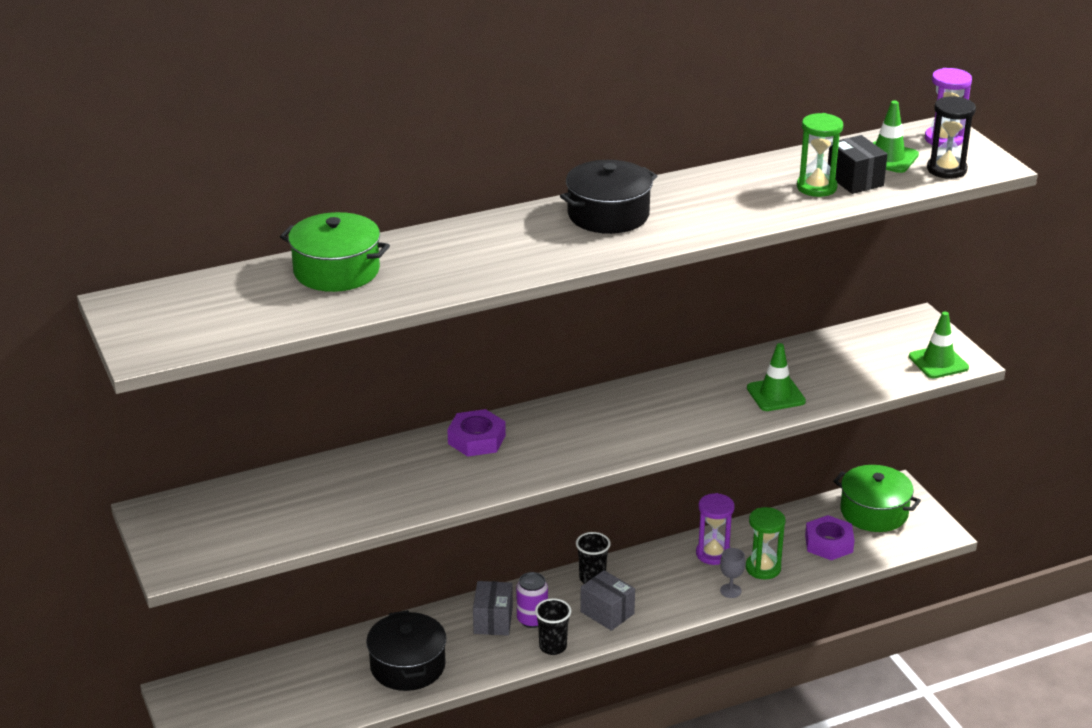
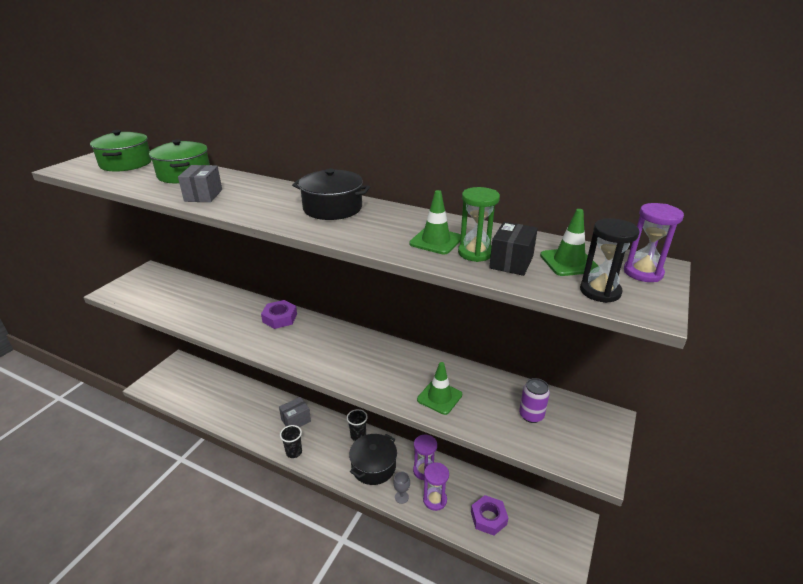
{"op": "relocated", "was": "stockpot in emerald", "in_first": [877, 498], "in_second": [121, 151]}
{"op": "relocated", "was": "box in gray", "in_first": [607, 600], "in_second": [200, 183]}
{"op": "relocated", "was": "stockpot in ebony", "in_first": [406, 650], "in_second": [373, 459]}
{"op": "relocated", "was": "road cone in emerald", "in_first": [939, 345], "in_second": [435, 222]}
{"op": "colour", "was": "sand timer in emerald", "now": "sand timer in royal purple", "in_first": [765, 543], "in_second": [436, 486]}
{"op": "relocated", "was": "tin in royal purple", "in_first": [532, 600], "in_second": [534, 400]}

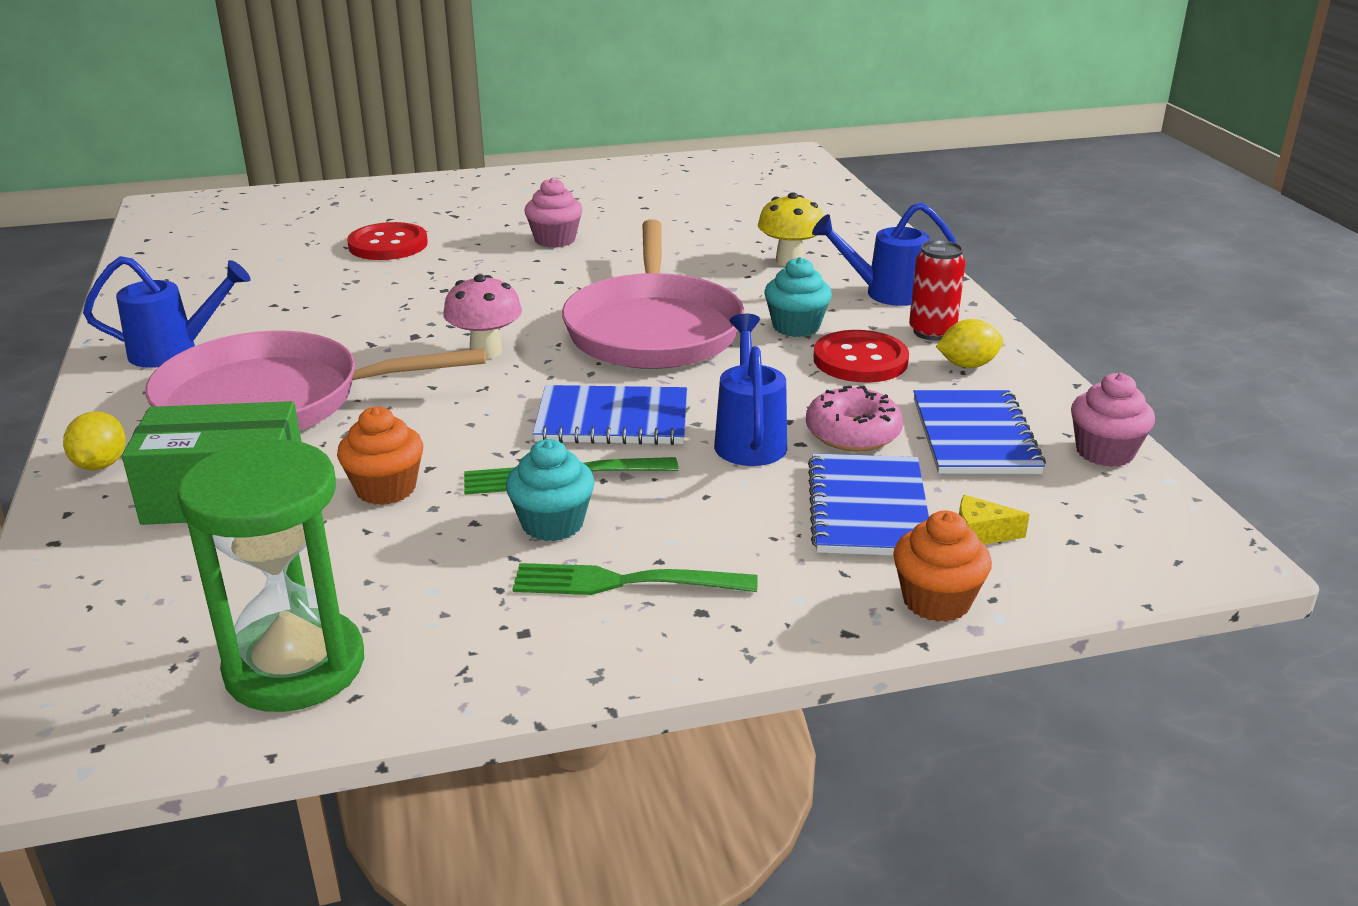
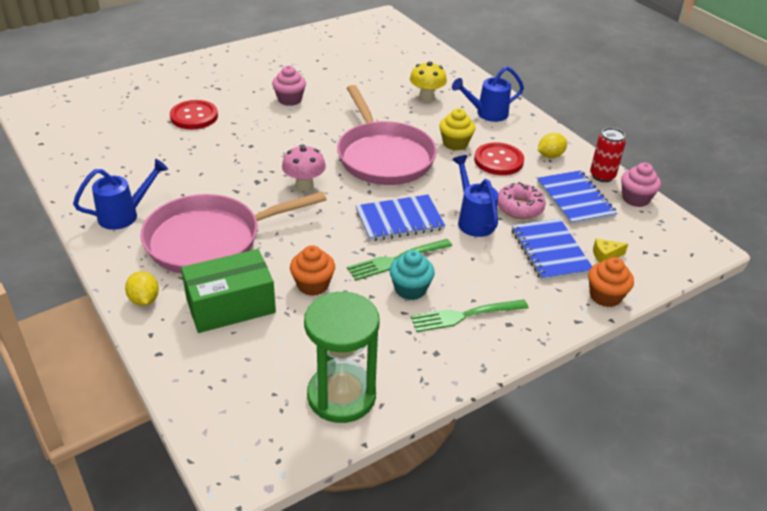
{"op": "colour", "was": "fairy cake in aqua", "now": "fairy cake in yellow", "in_first": [798, 297], "in_second": [457, 130]}
{"op": "relocated", "was": "tin in red", "in_first": [937, 290], "in_second": [608, 155]}

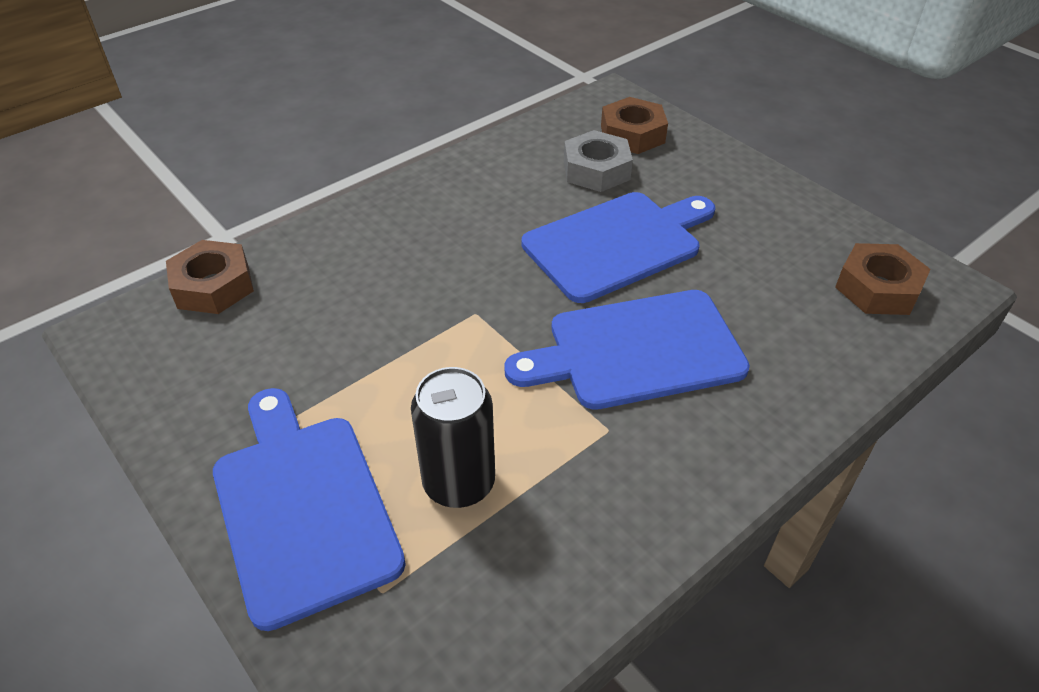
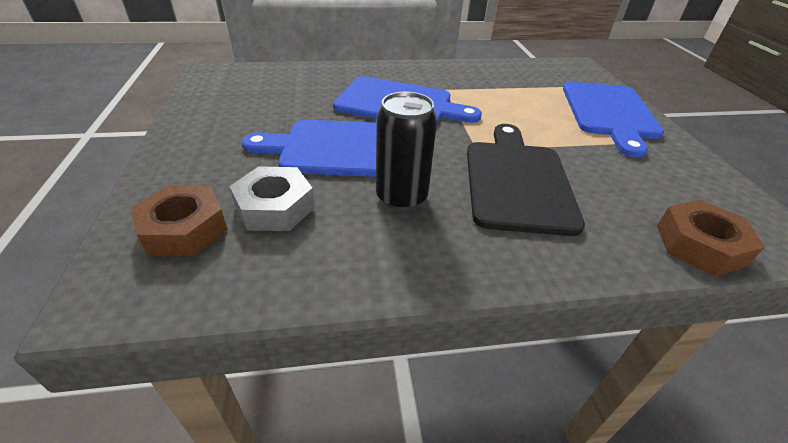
{"op": "relocated", "was": "tin in ebony", "in_first": [453, 437], "in_second": [406, 151]}
{"op": "appeared", "now": "cutting board in ebony", "in_second": [526, 180]}
{"op": "missing", "was": "hex nut in russet", "in_first": [883, 279]}

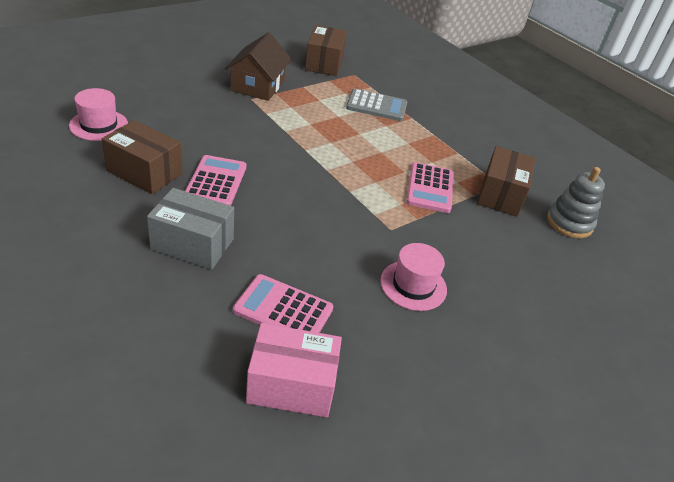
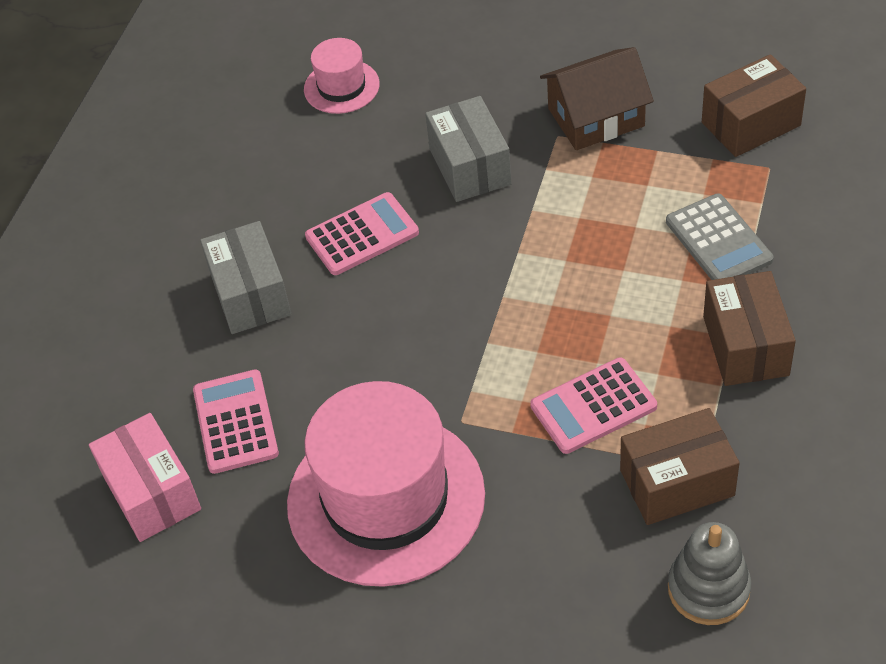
{"op": "size", "was": "hat in rose-pink", "in_first": [413, 277], "in_second": [386, 484], "ratio": 2.1}
{"op": "appeared", "now": "box in gray", "in_second": [468, 149]}
{"op": "relocated", "was": "box in russet", "in_first": [142, 157], "in_second": [749, 328]}

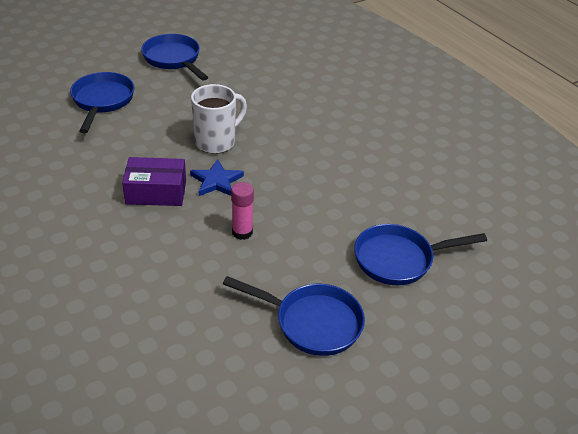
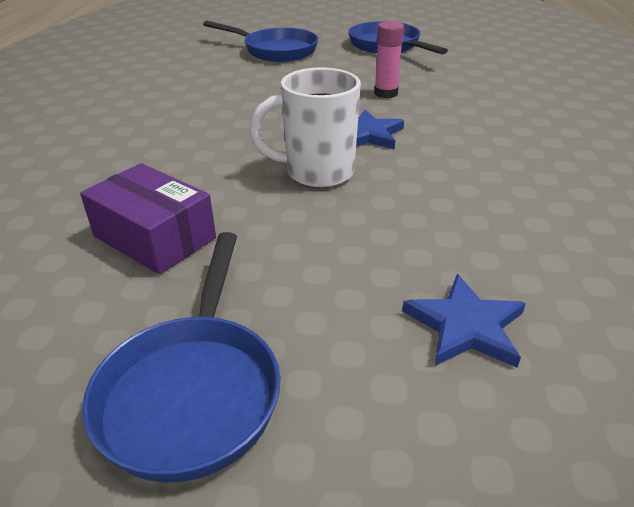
{"op": "relocated", "was": "box in royal purple", "in_first": [154, 181], "in_second": [148, 219]}
{"op": "exchanged", "was": "skillet in cobalt", "now": "star shape in cobalt", "in_first": [102, 102], "in_second": [464, 321]}

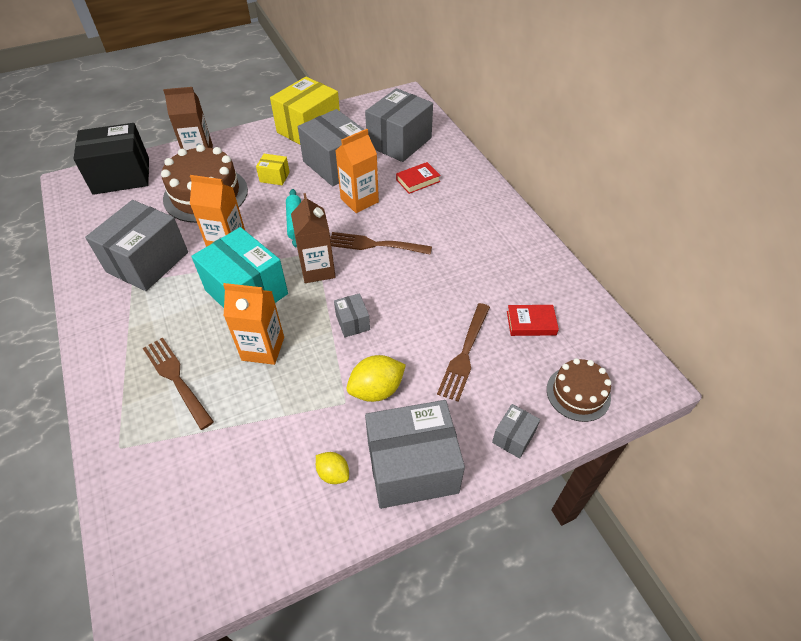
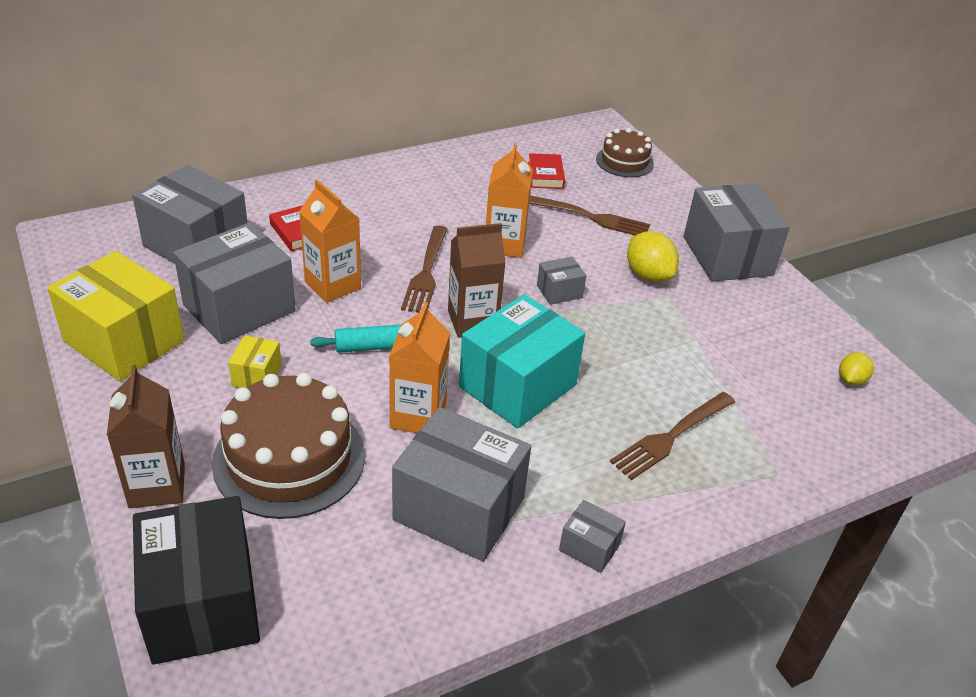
{"op": "relocated", "was": "carton in orange", "in_first": [253, 324], "in_second": [509, 200]}
{"op": "relocated", "was": "box in gray", "in_first": [516, 431], "in_second": [592, 536]}
{"op": "relocated", "was": "toy lemon in yellow", "in_first": [332, 468], "in_second": [856, 369]}

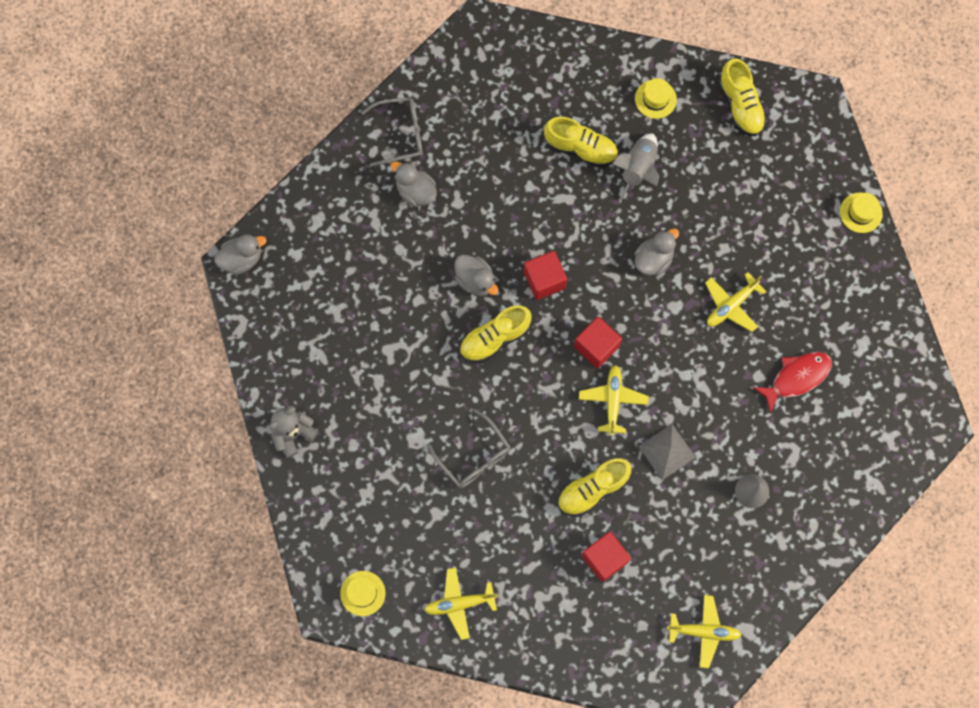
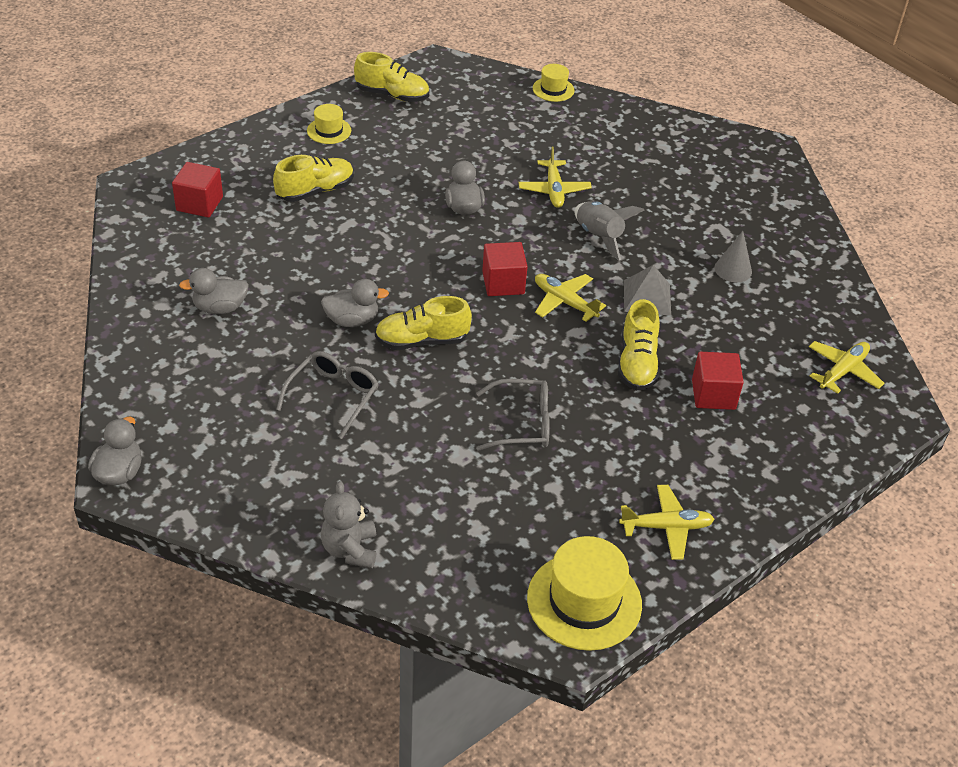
{"op": "relocated", "was": "solid cube in red", "in_first": [545, 275], "in_second": [197, 189]}
{"op": "relocated", "was": "spectacles in gray", "in_first": [392, 132], "in_second": [327, 395]}
{"op": "spun", "was": "sneaker in yellow", "in_first": [496, 334], "in_second": [423, 323], "clockwise": 75}
{"op": "size", "was": "hat in yellow", "in_first": [362, 593], "in_second": [584, 593], "ratio": 1.87}
{"op": "relocated", "was": "rocket in gray", "in_first": [635, 166], "in_second": [610, 230]}
{"op": "spun", "was": "aeroplane in yellow", "in_first": [460, 603], "in_second": [666, 522], "clockwise": -120}
{"op": "missing", "was": "fish in red", "in_first": [792, 383]}

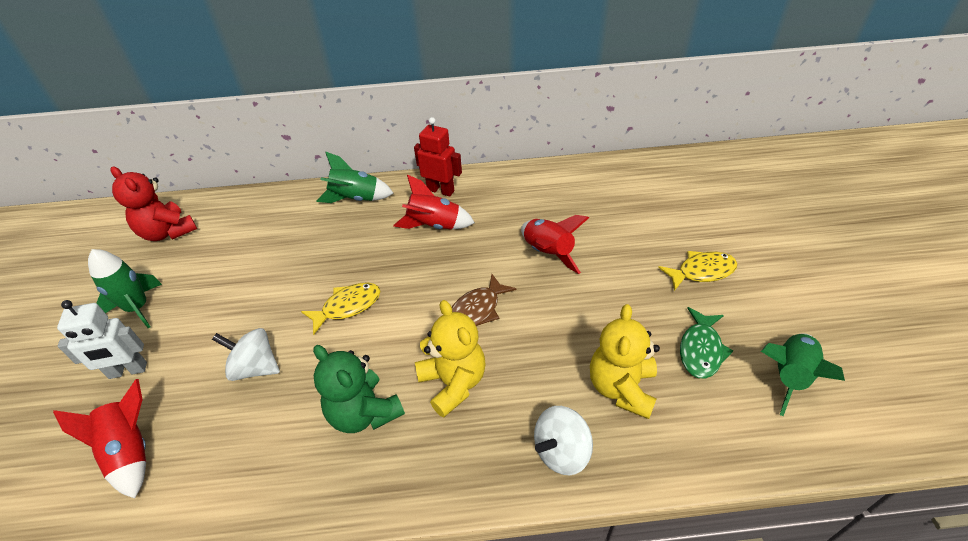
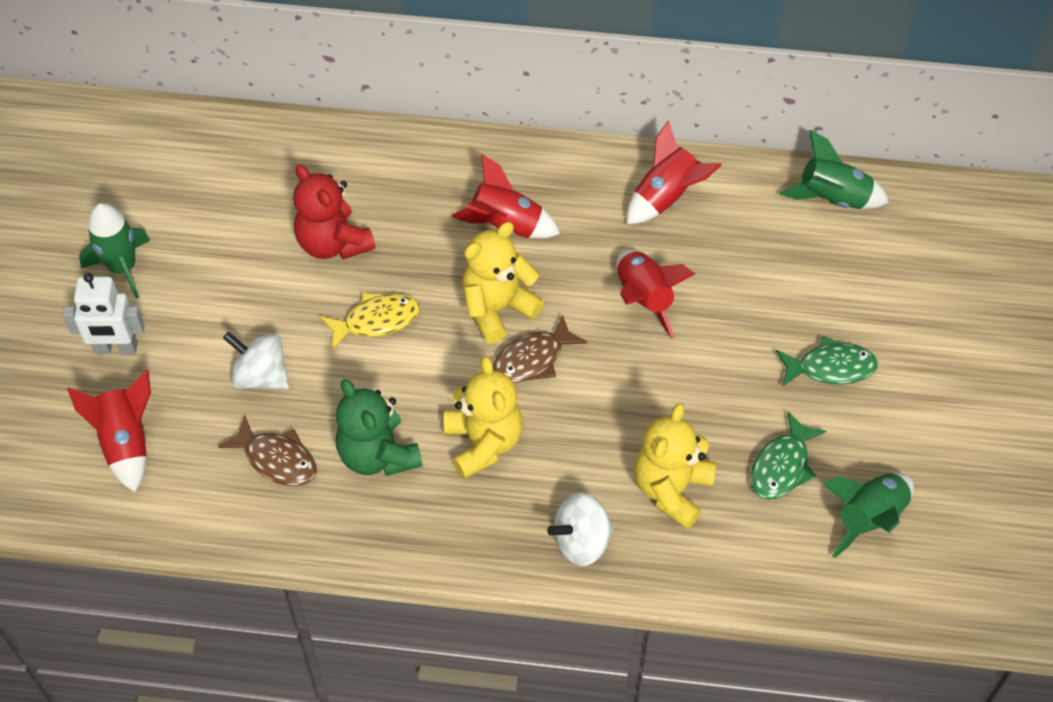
{"op": "appeared", "now": "fish in russet", "in_second": [267, 451]}
{"op": "relocated", "was": "teddy bear in red", "in_first": [153, 203], "in_second": [334, 211]}
{"op": "appeared", "now": "teddy bear in yellow", "in_second": [503, 283]}
{"op": "appeared", "now": "rocket in red", "in_second": [674, 172]}
{"op": "colour", "was": "fish in yellow", "now": "fish in emerald", "in_first": [697, 271], "in_second": [827, 361]}
{"op": "relocated", "was": "rocket in emerald", "in_first": [355, 177], "in_second": [834, 169]}
{"op": "missing", "was": "robot in red", "in_first": [438, 157]}

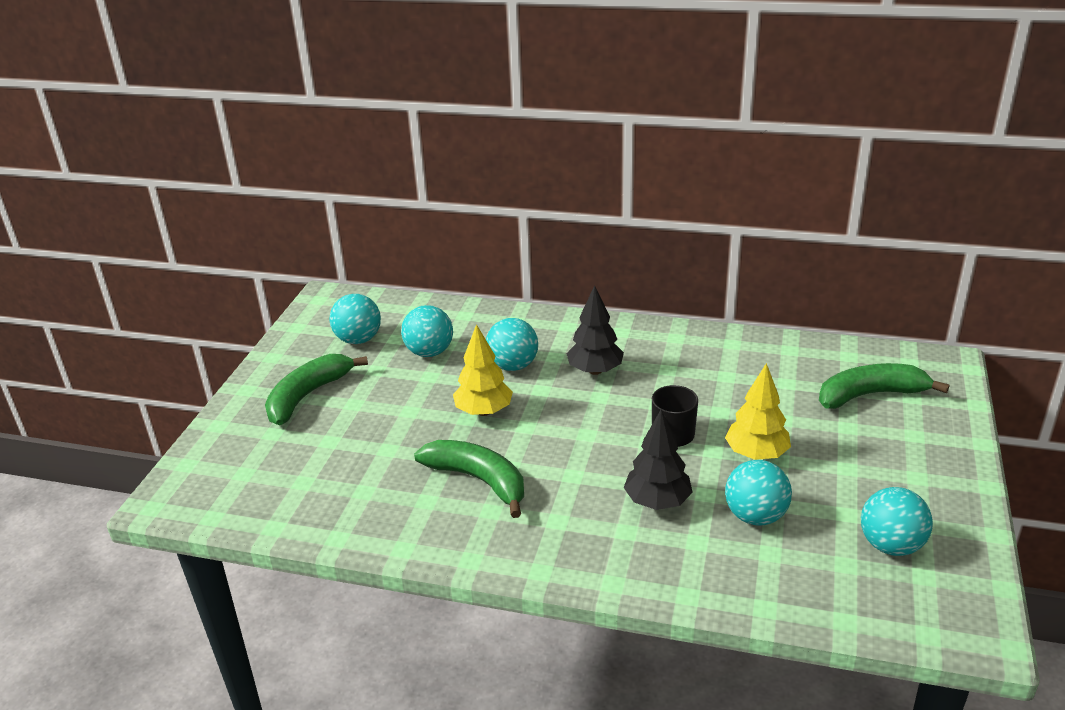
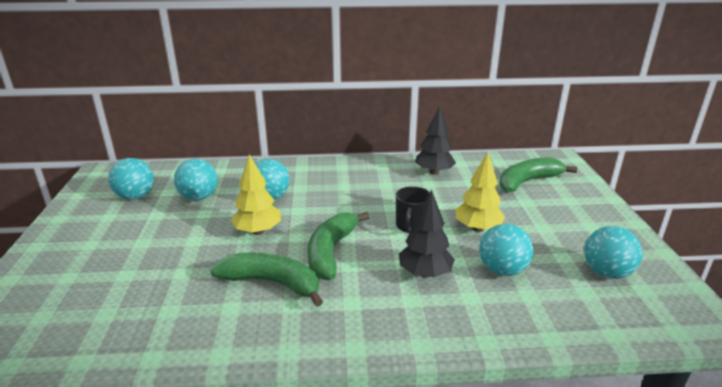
{"op": "relocated", "was": "banana in emerald", "in_first": [316, 389], "in_second": [338, 246]}
{"op": "relocated", "was": "fir tree in ebony", "in_first": [595, 330], "in_second": [435, 140]}

